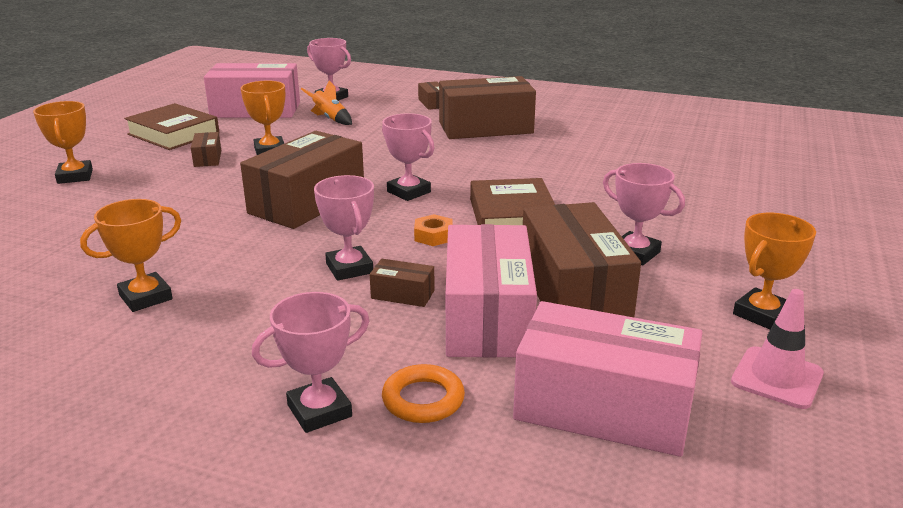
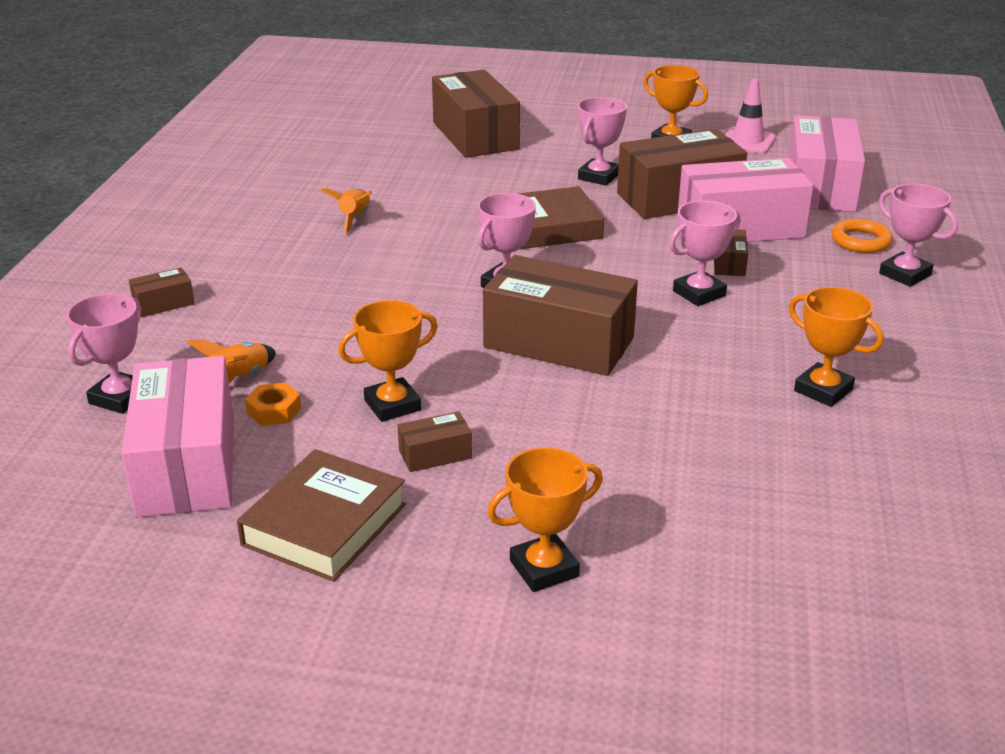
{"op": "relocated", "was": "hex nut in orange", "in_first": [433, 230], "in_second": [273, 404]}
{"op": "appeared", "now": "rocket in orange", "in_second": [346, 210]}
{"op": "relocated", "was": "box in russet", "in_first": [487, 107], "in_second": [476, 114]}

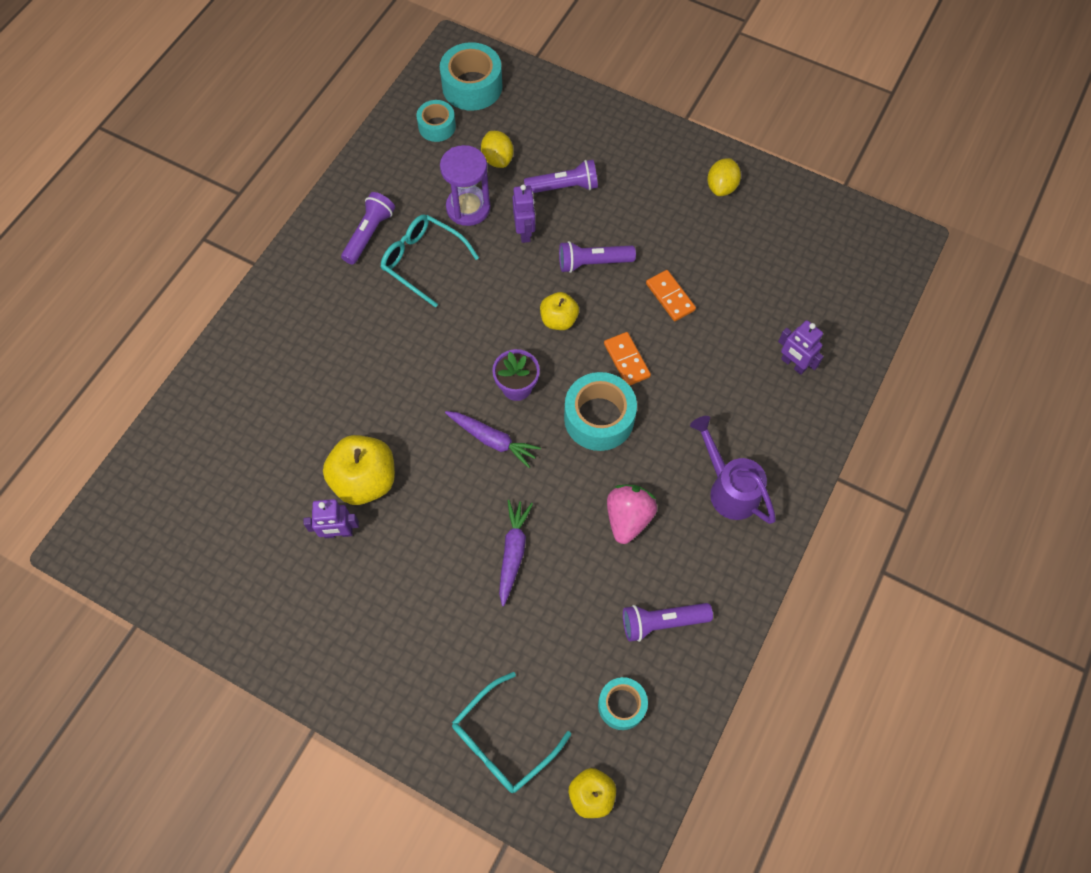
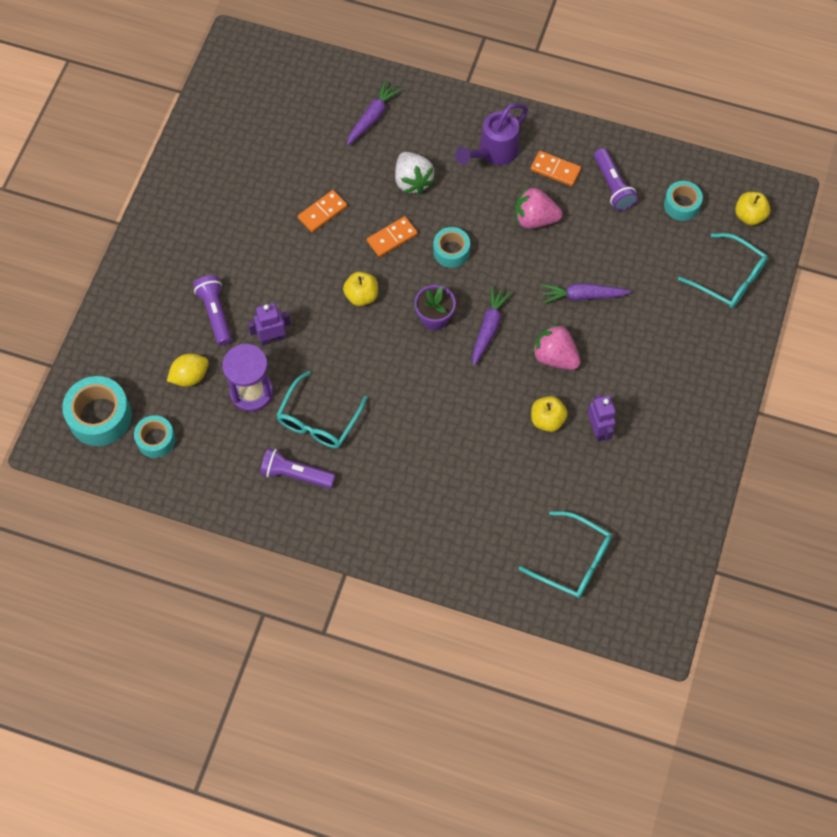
{"op": "exchanged", "was": "robot in royal purple", "now": "toy carrot in royal purple", "in_first": [801, 347], "in_second": [374, 113]}
{"op": "appeared", "now": "berry in pure white", "in_second": [415, 173]}
{"op": "size", "was": "sticky tape in aqua", "in_first": [600, 411], "in_second": [451, 247], "ratio": 0.61}
{"op": "appeared", "now": "spectacles in aqua", "in_second": [565, 554]}
{"op": "appeared", "now": "domino tile in orange", "in_second": [556, 168]}
{"op": "size", "was": "toy apple in yellow", "in_first": [359, 470], "in_second": [549, 414], "ratio": 0.6}
{"op": "appeared", "now": "berry in rose-pink", "in_second": [556, 346]}
{"op": "missing", "was": "pocket torch in royal purple", "in_first": [597, 257]}
{"op": "missing", "was": "toy lemon in yellow", "in_first": [724, 177]}

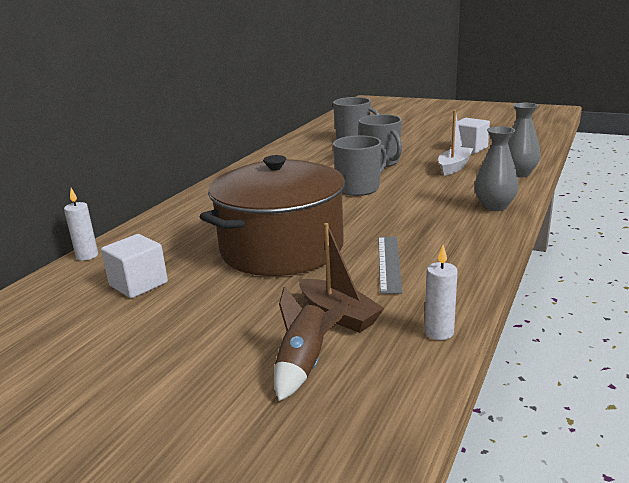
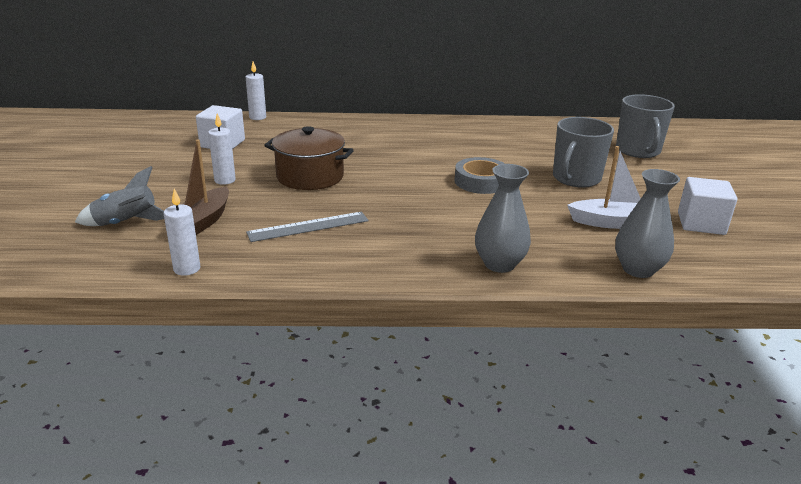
{"op": "colour", "was": "rocket in russet", "now": "rocket in gray", "in_first": [312, 343], "in_second": [119, 196]}
{"op": "appeared", "now": "pillar candle in pure white", "in_second": [222, 149]}
{"op": "size", "was": "stockpot in russet", "in_first": [273, 215], "in_second": [309, 158], "ratio": 0.58}
{"op": "exchanged", "was": "mug in gray", "now": "sticky tape in gray", "in_first": [360, 165], "in_second": [479, 175]}

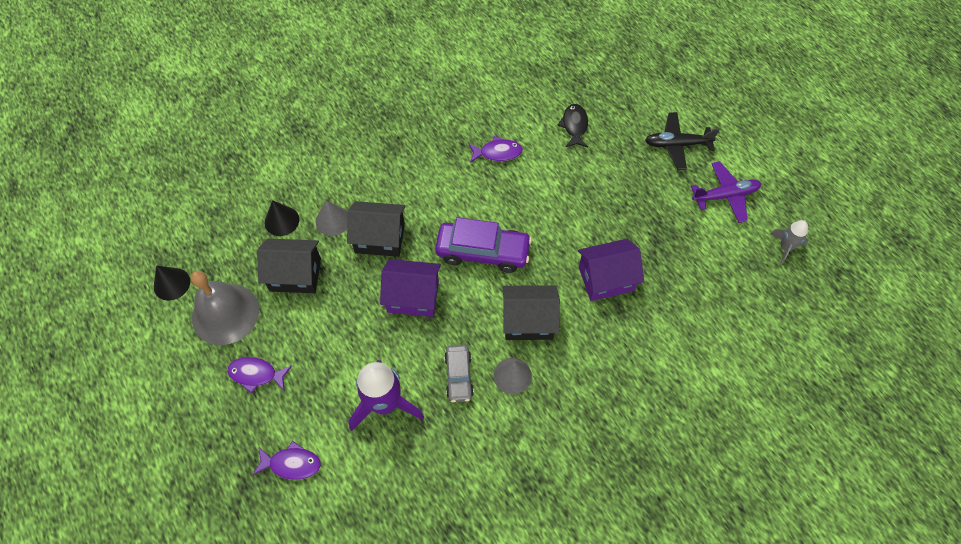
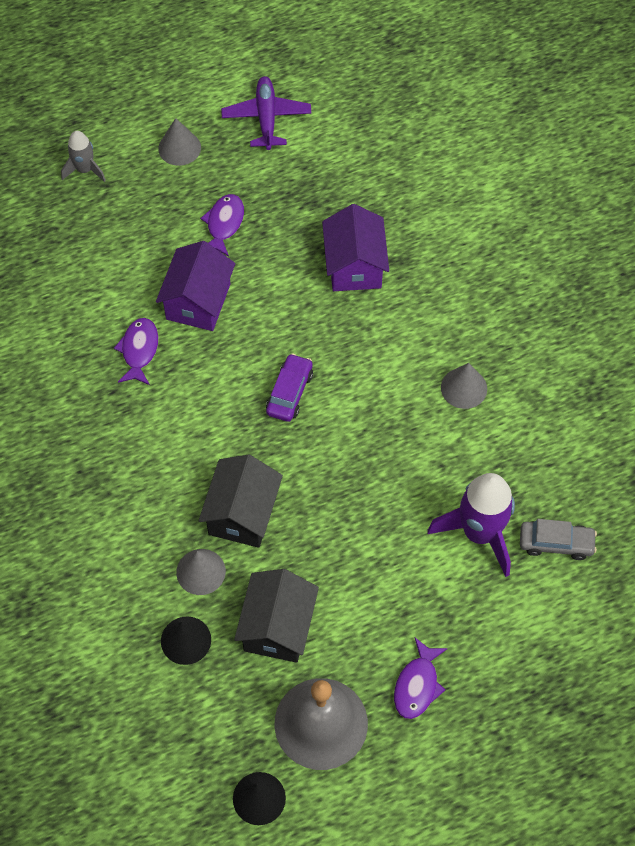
{"op": "relocated", "was": "rocket in gray", "in_first": [789, 242], "in_second": [83, 156]}
{"op": "relocated", "was": "toy house in royal purple", "in_first": [410, 288], "in_second": [195, 286]}
{"op": "exchanged", "was": "aeroplane in ebony", "now": "solid cone in gray", "in_first": [682, 141], "in_second": [179, 142]}
{"op": "relocated", "was": "fish in royal purple", "in_first": [287, 460], "in_second": [222, 225]}
{"op": "size", "was": "automobile in royal purple", "in_first": [483, 245], "in_second": [289, 387], "ratio": 0.59}
{"op": "relocated", "was": "automobile in gray", "in_first": [459, 373], "in_second": [558, 539]}
{"op": "missing", "was": "toy house in ebony", "in_first": [531, 312]}
{"op": "missing", "was": "fish in ebony", "in_first": [572, 126]}

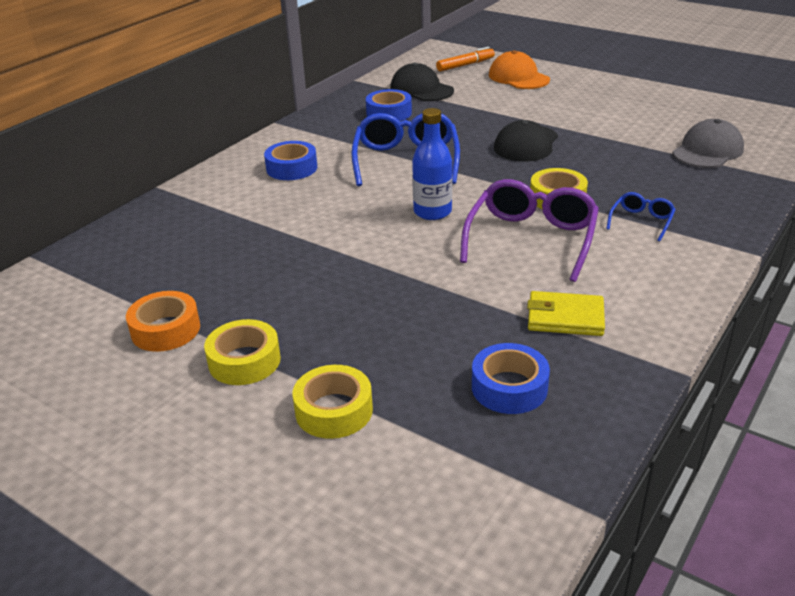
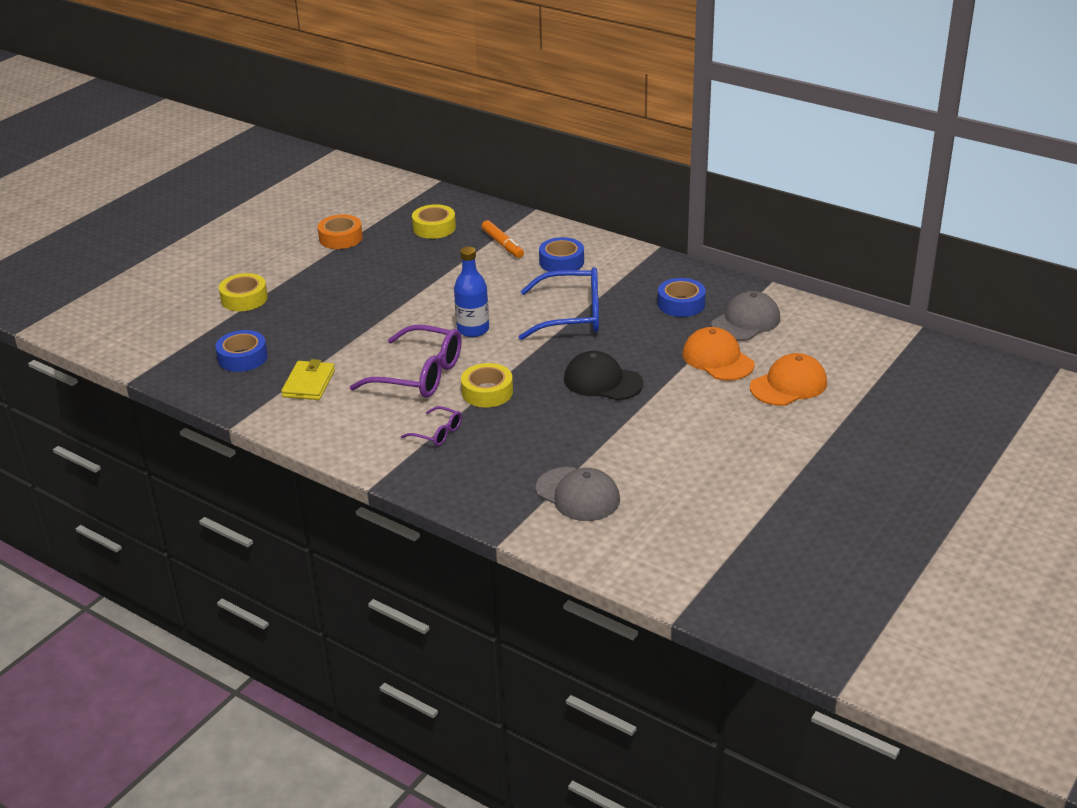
{"op": "colour", "was": "spectacles in cobalt", "now": "spectacles in royal purple", "in_first": [641, 217], "in_second": [431, 426]}
{"op": "relocated", "was": "sticky tape in yellow", "in_first": [242, 352], "in_second": [434, 221]}
{"op": "relocated", "was": "marker pen in orange", "in_first": [465, 59], "in_second": [502, 239]}
{"op": "appeared", "now": "peaked cap in orange", "in_second": [719, 354]}
{"op": "colour", "was": "peaked cap in ebony", "now": "peaked cap in gray", "in_first": [422, 82], "in_second": [745, 316]}

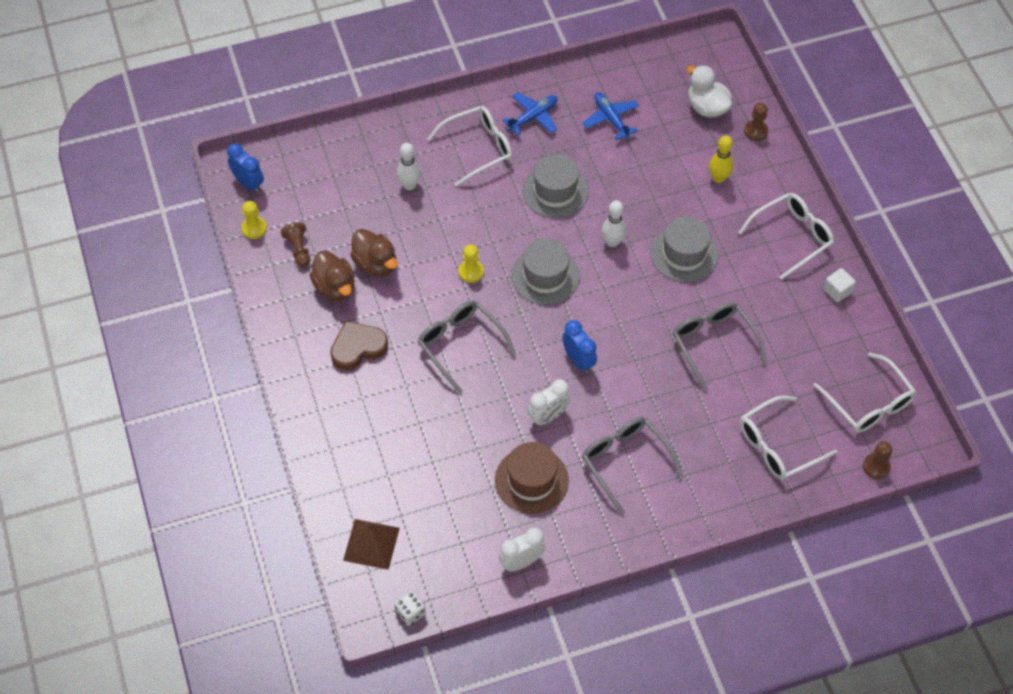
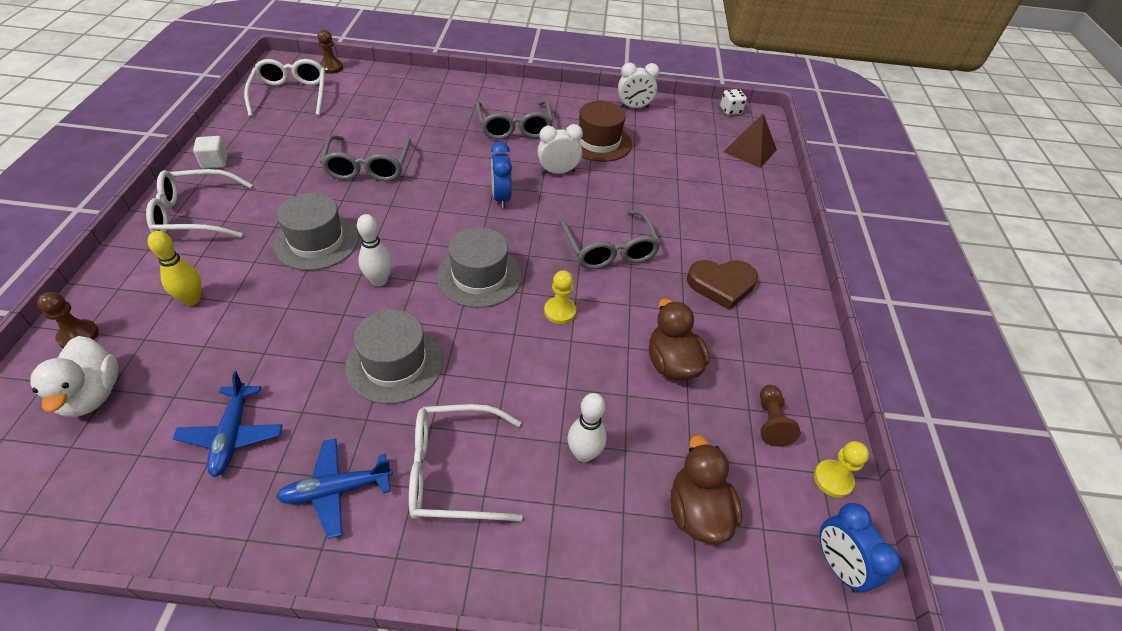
{"op": "relocated", "was": "toy duck in russet", "in_first": [332, 276], "in_second": [706, 489]}
{"op": "missing", "was": "spectacles in pure white", "in_first": [789, 438]}

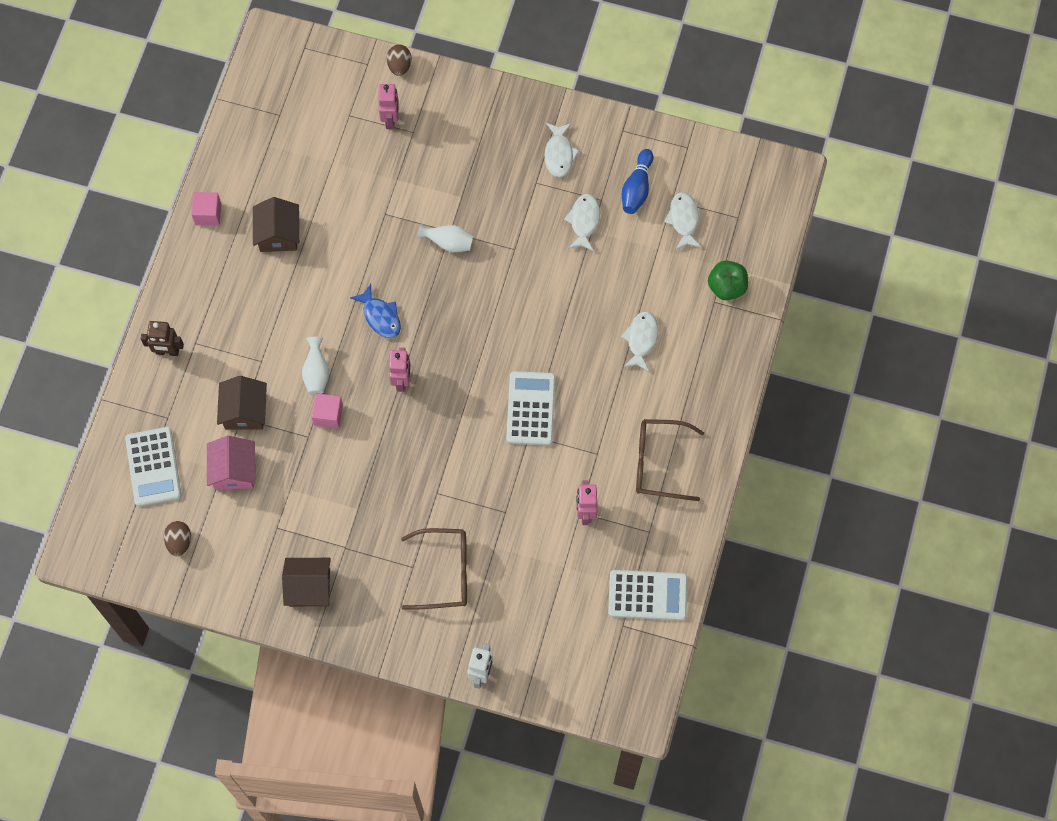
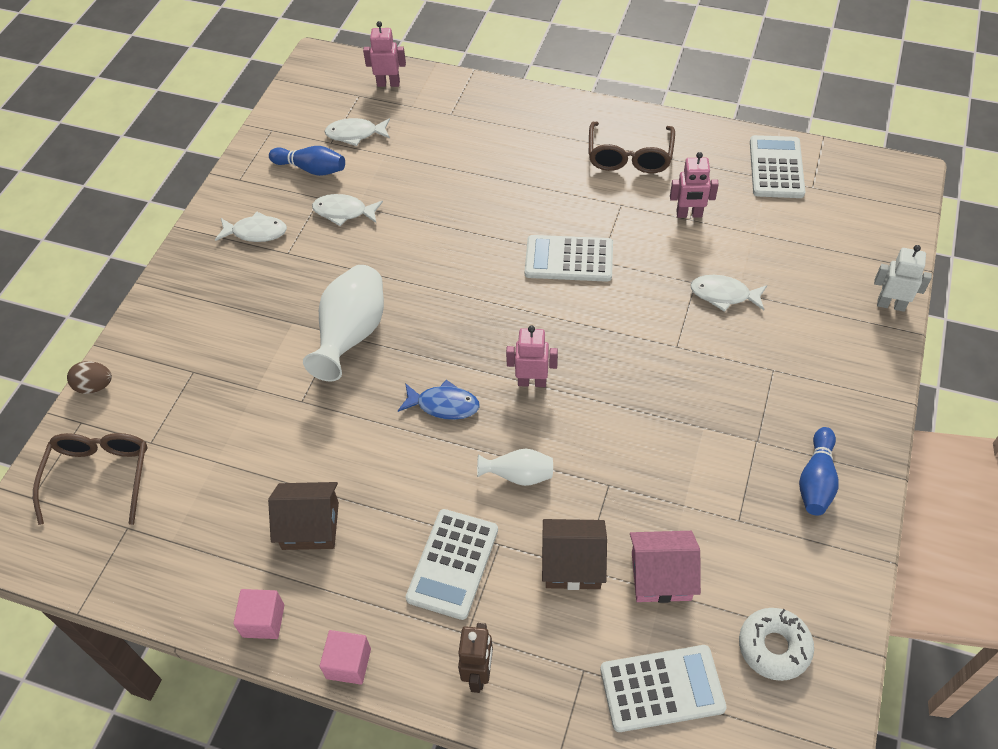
{"op": "relocated", "was": "spectacles in russet", "in_first": [434, 569], "in_second": [90, 479]}
{"op": "size", "was": "tall vase in pure white", "in_first": [445, 237], "in_second": [343, 323], "ratio": 1.87}
{"op": "relocated", "was": "solid cube in rose-pink", "in_first": [327, 410], "in_second": [345, 657]}
{"op": "relocated", "was": "robot in rose-pink", "in_first": [388, 106], "in_second": [384, 54]}
{"op": "spun", "was": "fish in cobalt", "in_first": [375, 311], "in_second": [439, 400], "clockwise": 45}
{"op": "appeared", "now": "calculator in pure white", "in_second": [452, 564]}
{"op": "relocated", "was": "fish in pure white", "in_first": [639, 341], "in_second": [728, 293]}
{"op": "exchanged", "was": "egg in russet", "now": "glazed donut in pure white", "in_first": [177, 538], "in_second": [776, 644]}
{"op": "exchanged", "was": "toy house in russet", "now": "bowling pin in cobalt", "in_first": [306, 582], "in_second": [819, 471]}
{"op": "missing", "was": "toy apple in emerald", "in_first": [728, 280]}

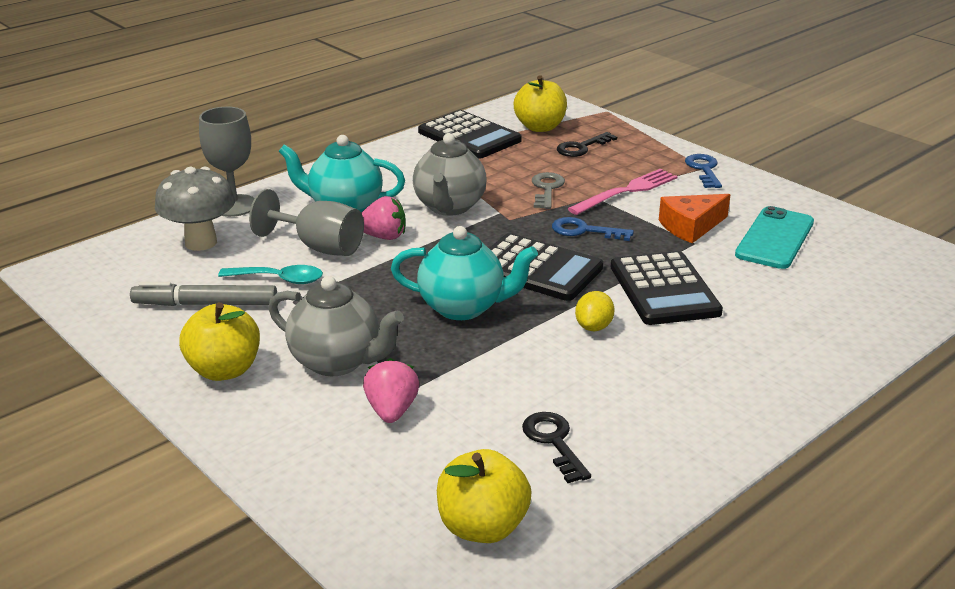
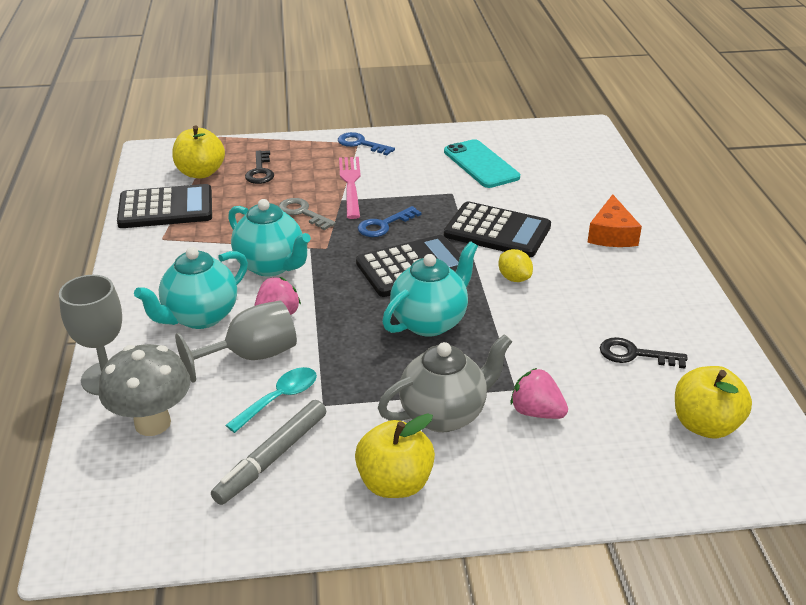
{"op": "colour", "was": "china teapot in gray", "now": "china teapot in aqua", "in_first": [450, 174], "in_second": [269, 237]}
{"op": "relocated", "was": "cheese in orange", "in_first": [695, 218], "in_second": [614, 220]}

